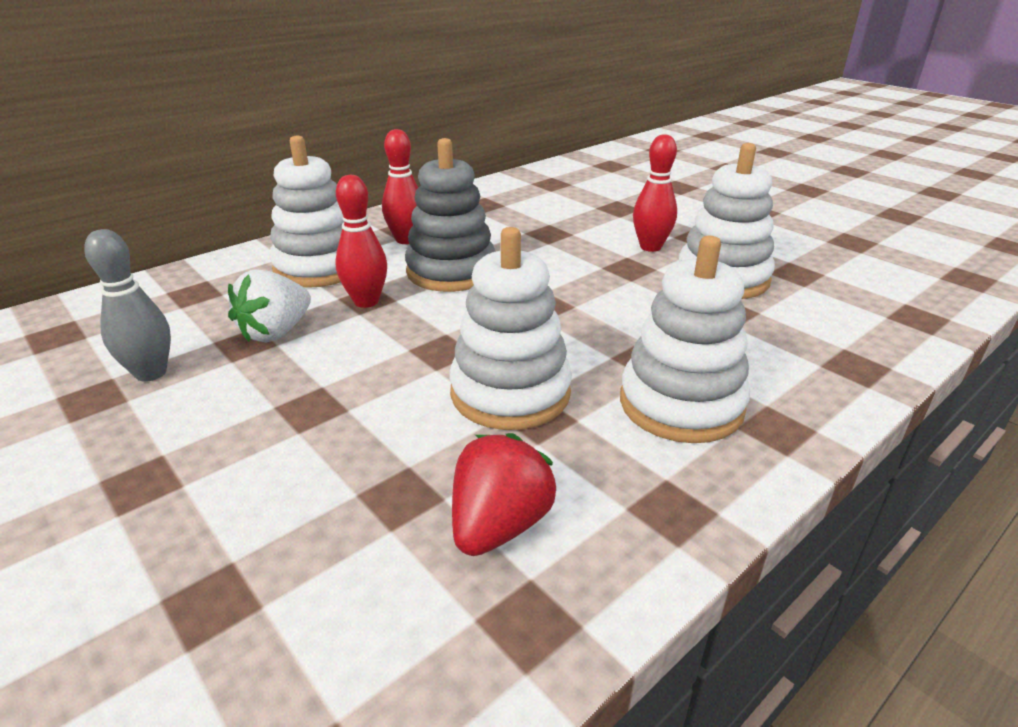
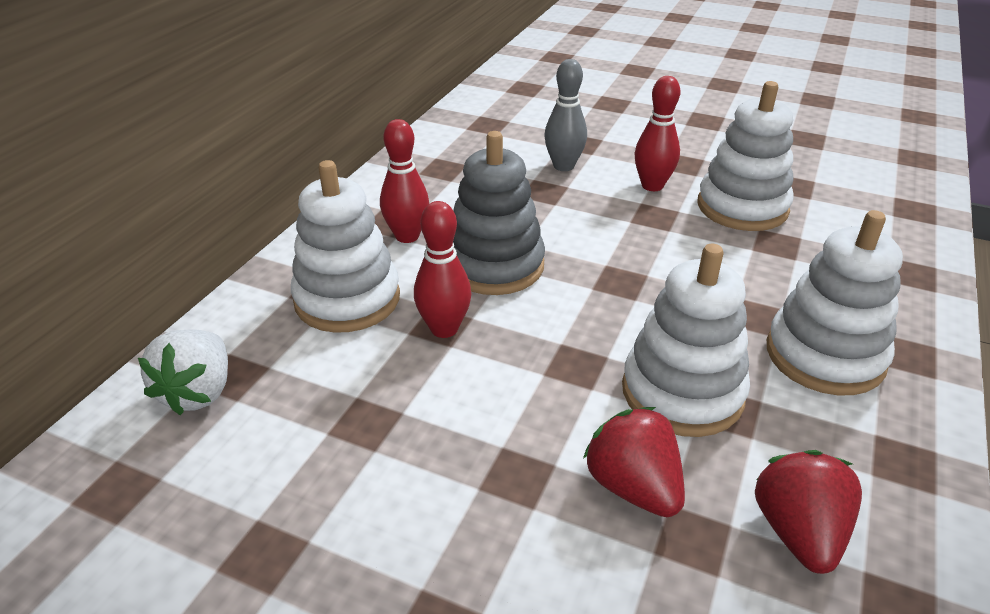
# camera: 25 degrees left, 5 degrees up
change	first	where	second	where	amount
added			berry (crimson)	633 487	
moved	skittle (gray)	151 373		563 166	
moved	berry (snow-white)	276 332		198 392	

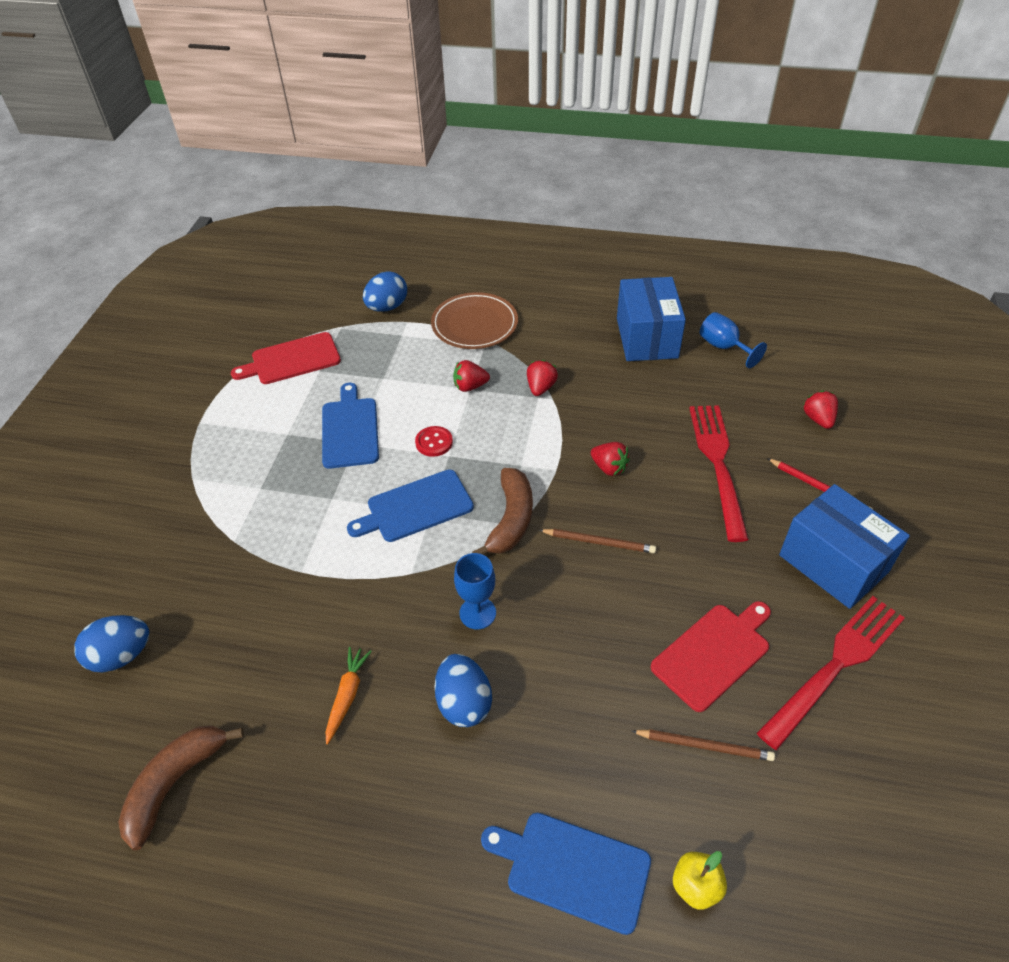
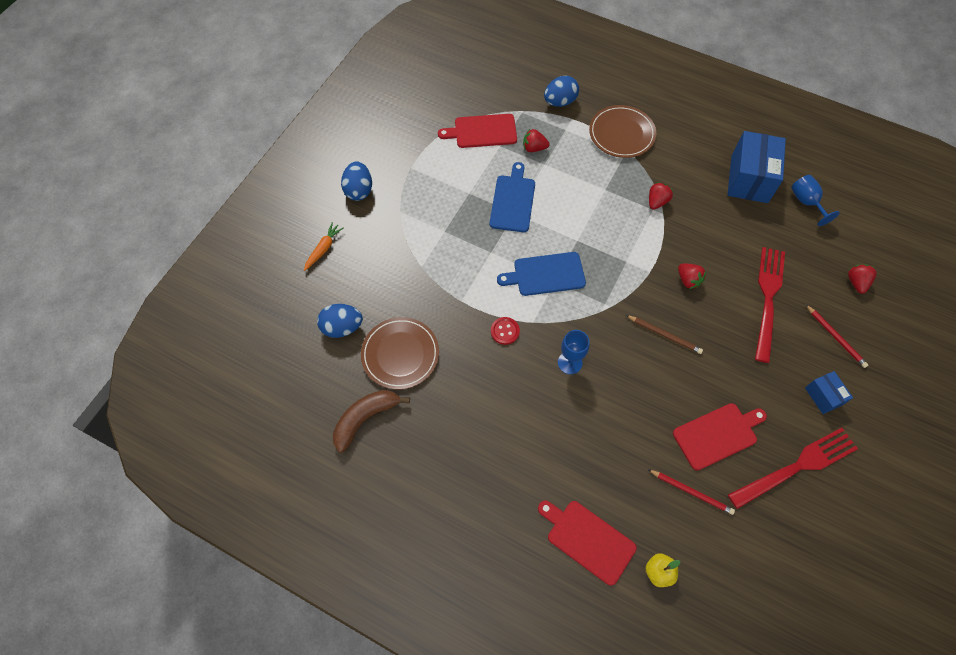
# camera: 15 degrees right, 15 degrees up
change	first	where	second	where	amount
removed	banana (dark brown)	511 520			
added			plate (dark brown)	400 354	
moved	carrot (bright orange)	347 696		323 249	
moved	sewing button (crimson)	434 442		505 331	
moved	toy egg (blue)	464 703		359 190	
moved	berry (crimson)	470 386		534 148	
recoloured	bread board (blue)	572 869	bread board (crimson)	588 539	
recoloured	pencil (dark brown)	704 746	pencil (crimson)	691 492	
resized	package (blue)	833 563		823 396	x0.51

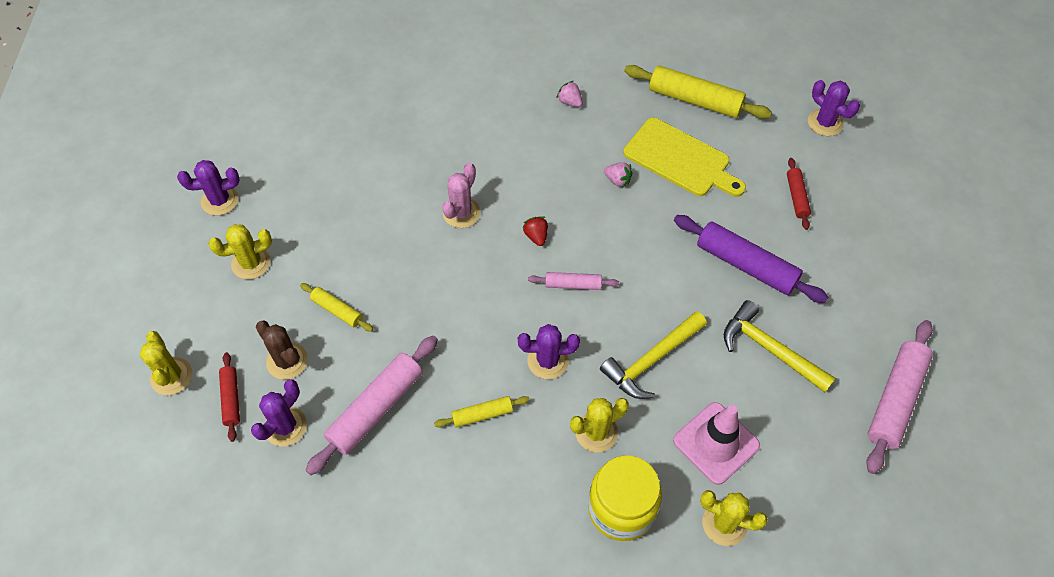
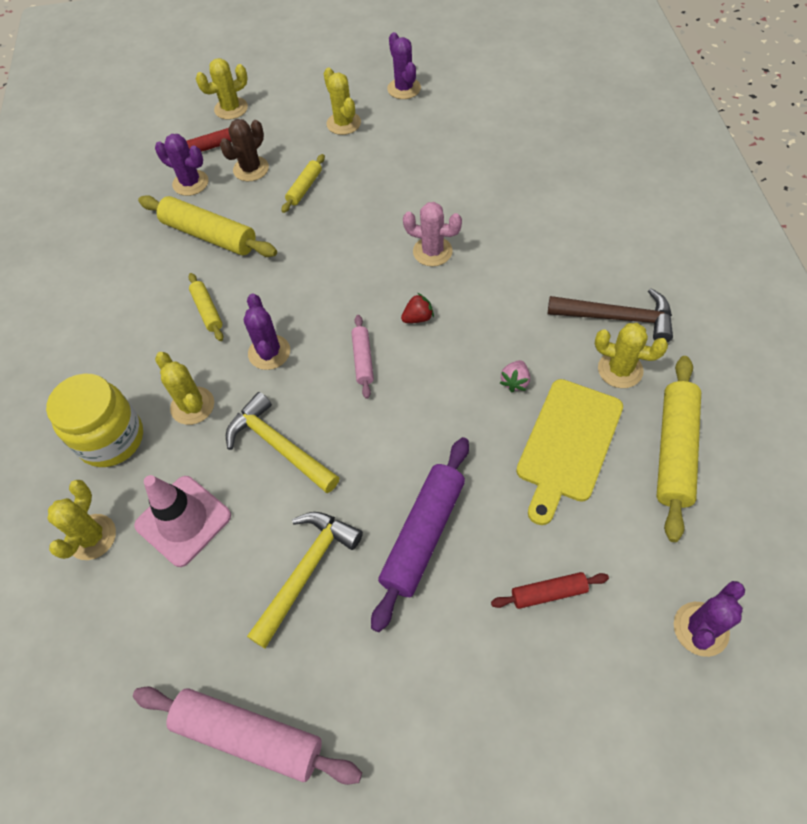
# camera: 85 degrees right, 0 degrees up
change	first	where	second	where	amount
added			cactus (bright yellow)	620 370	
replaced	berry (pink)	570 102	claw hammer (dark brown)	617 318	
recoloured	pastry roller (pink)	376 408	pastry roller (bright yellow)	210 235	

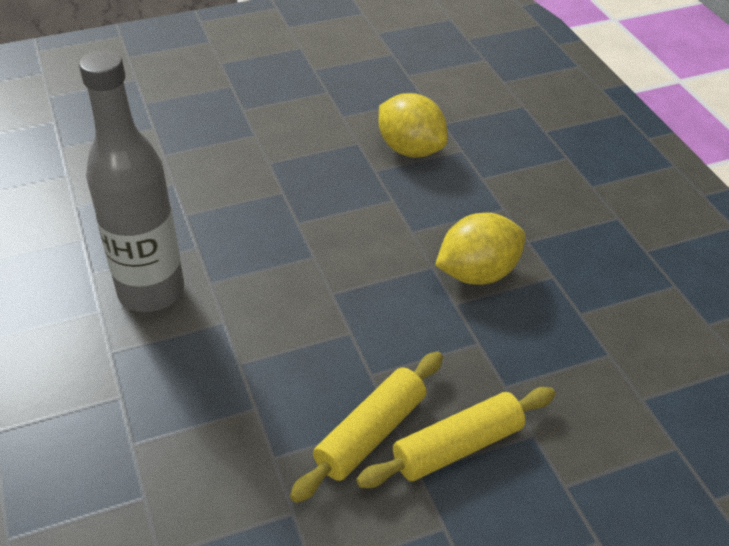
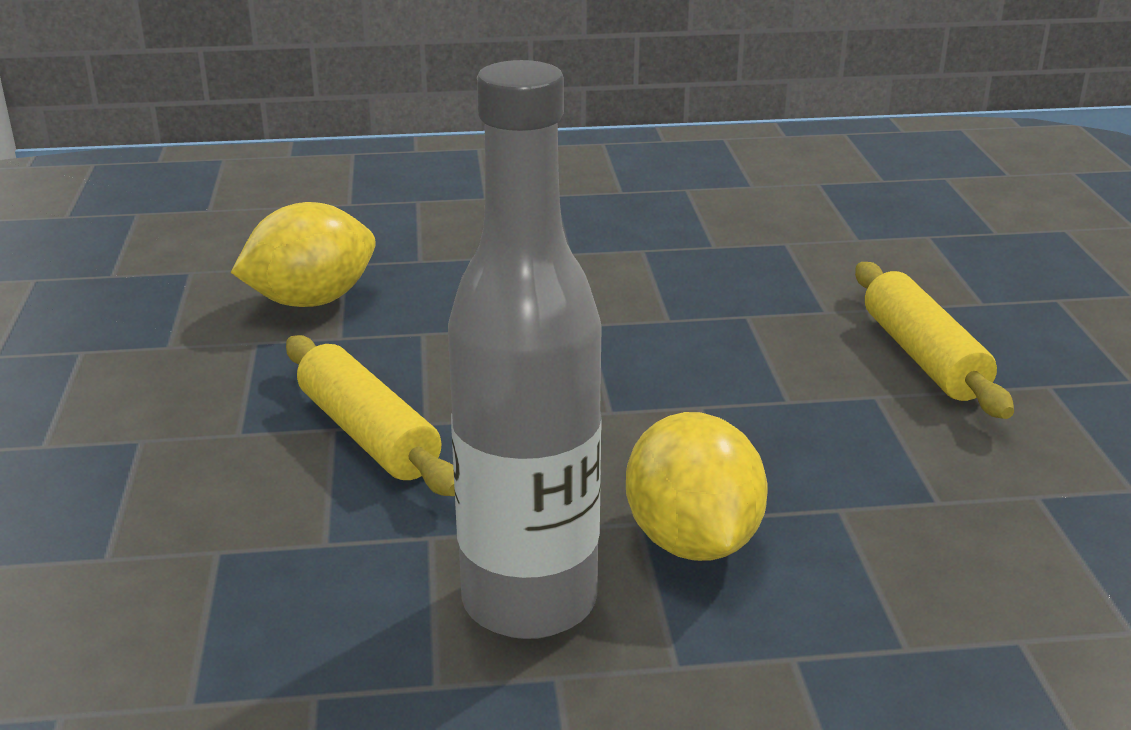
# camera: 75 degrees left, 15 degrees down
change	first	where	second	where	amount
moved	pastry roller (bright yellow)	371 434		369 434	
moved	citrus fruit (bright yellow)	478 273		692 541	

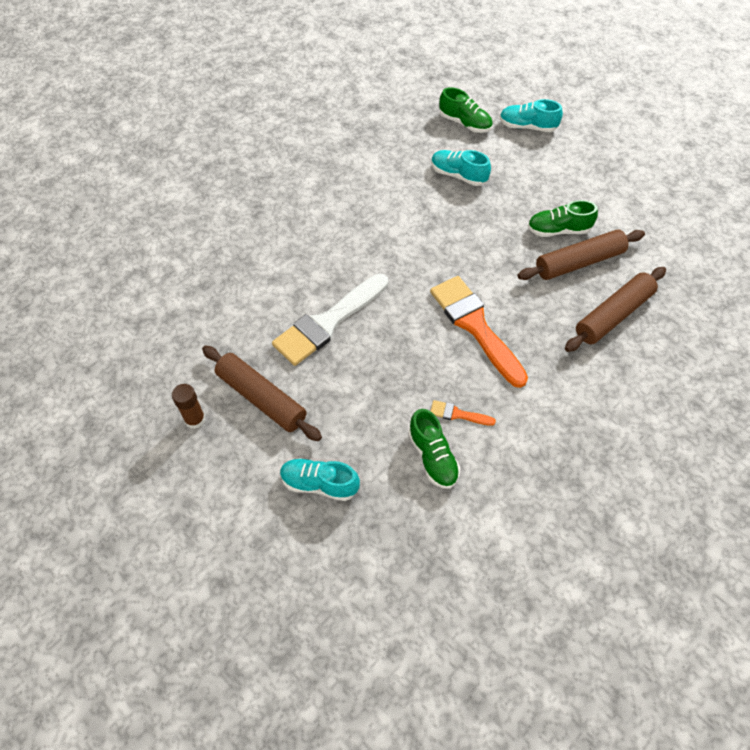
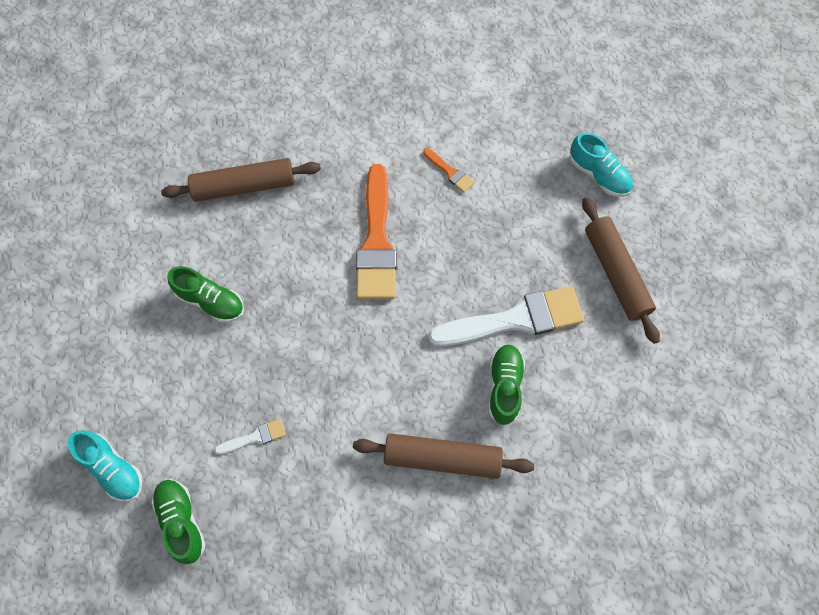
# camera: 150 degrees left, 10 degrees up
change	first	where	second	where	amount
removed	stick of glue (dark brown)	195 419			
moved	lace-up shoe (emerald)	432 457		504 387	
moved	pastry roller (dark brown)	579 262		442 458	
replaced	lace-up shoe (turquoise)	458 175	brush (snow-white)	254 437	

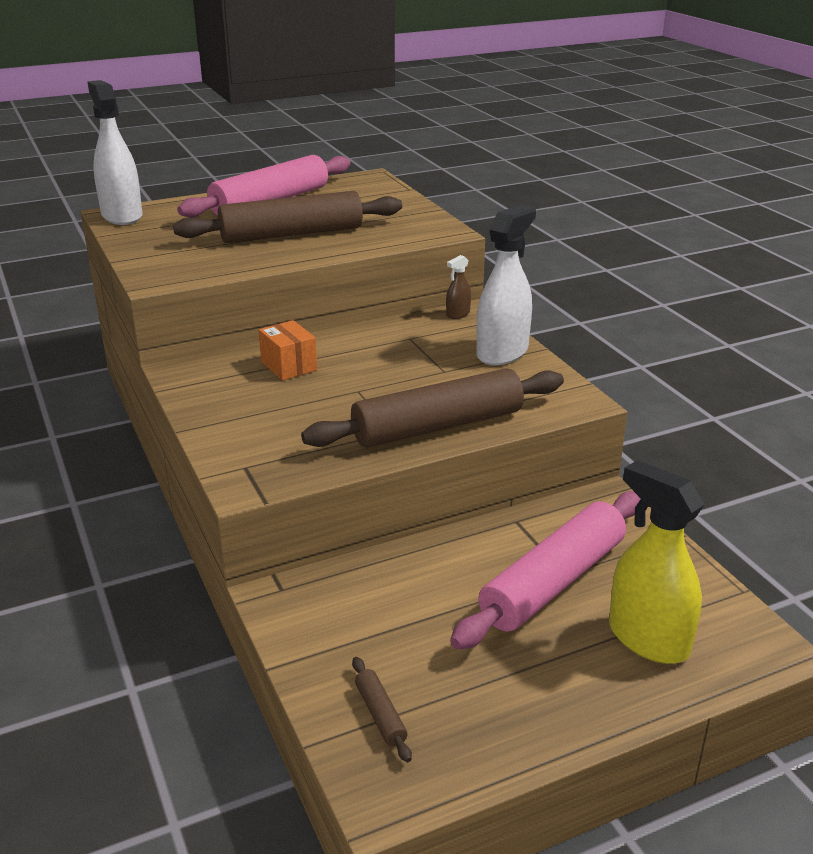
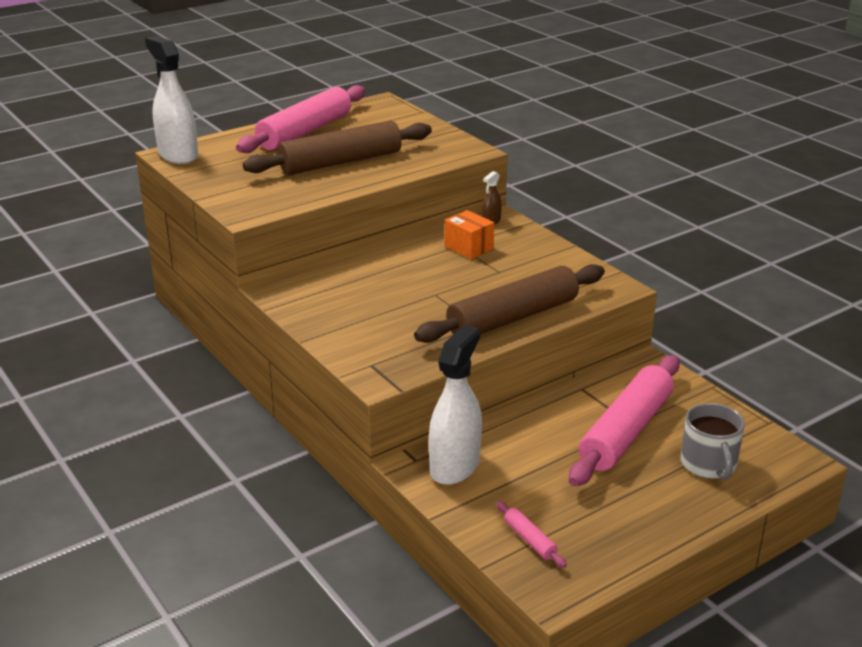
# camera: 10 degrees left, 0 degrees up
change	first	where	second	where	amount
moved	package (bright orange)	289 366		468 248	
moved	spray cleaner (snow-white)	502 352		455 466	
replaced	spray cleaner (bright yellow)	648 639	tea mug (gray)	708 464	
recoloured	pastry roller (dark brown)	380 714	pastry roller (pink)	529 540	

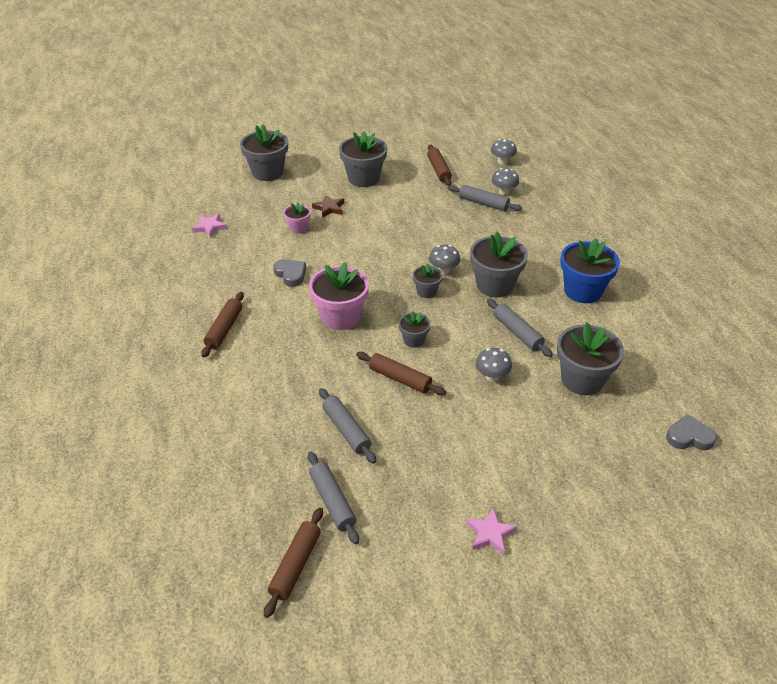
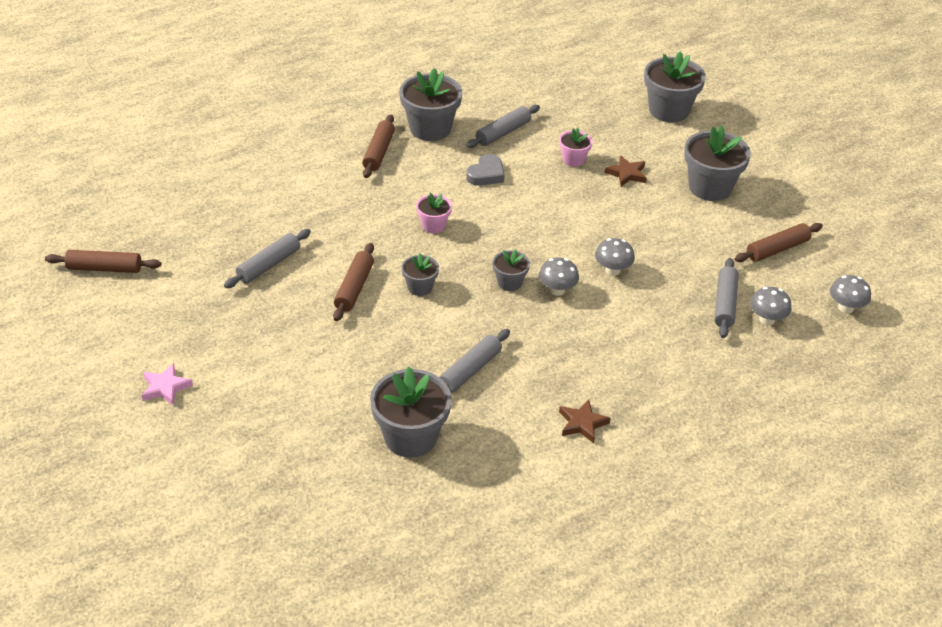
# camera: 70 degrees right, 0 degrees up
change	first	where	second	where	amount
removed	star (pink)	210 227			
removed	heart shape (gray)	689 437			
moved	pastry roller (gray)	332 501		503 132	
moved	flower pot (gray)	495 285		430 128	
moved	mushroom (gray)	492 376		612 270	
replaced	flower pot (blue)	582 291	star (dark brown)	582 423	
turned	pastry roller (dark brown)	224 329		378 152	75 degrees counterclockwise
resized	flower pot (pink)	340 316		433 225	x0.53

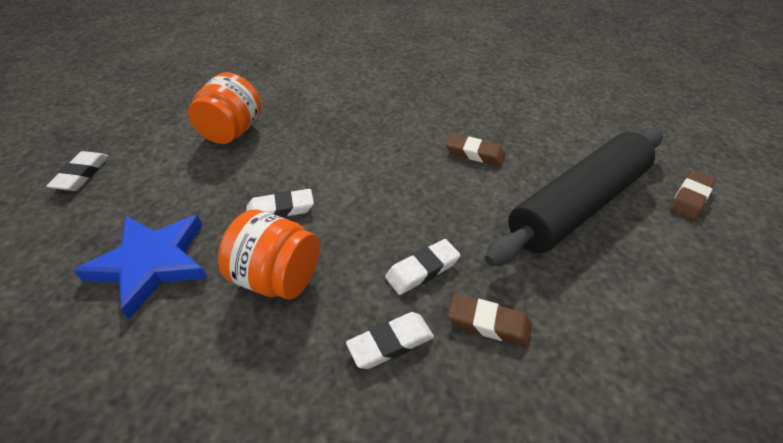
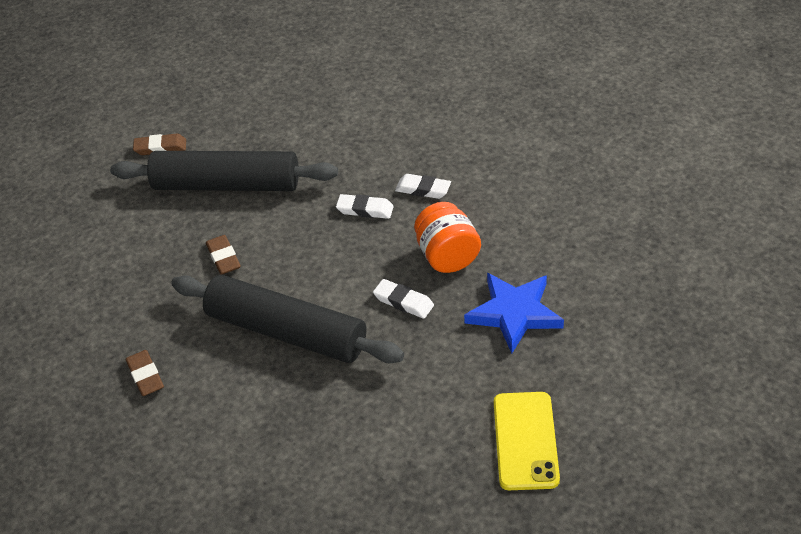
# camera: 130 degrees left, 0 degrees up
change	first	where	second	where	amount
removed	jar (bright orange)	232 132			
added			pastry roller (jet-black)	287 331	
moved	gum eraser (dark brown)	488 323		145 376	
replaced	gum eraser (snow-white)	82 174	mobile phone (bright yellow)	525 440	

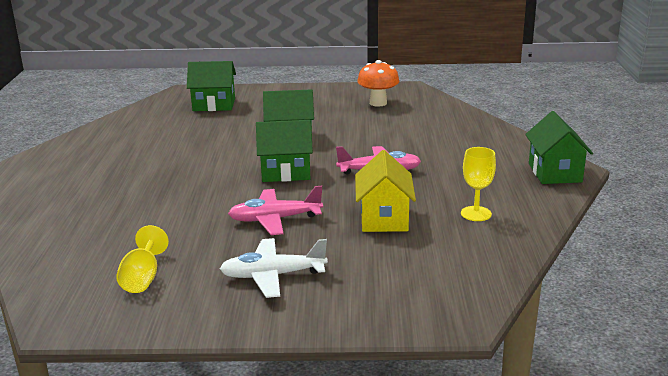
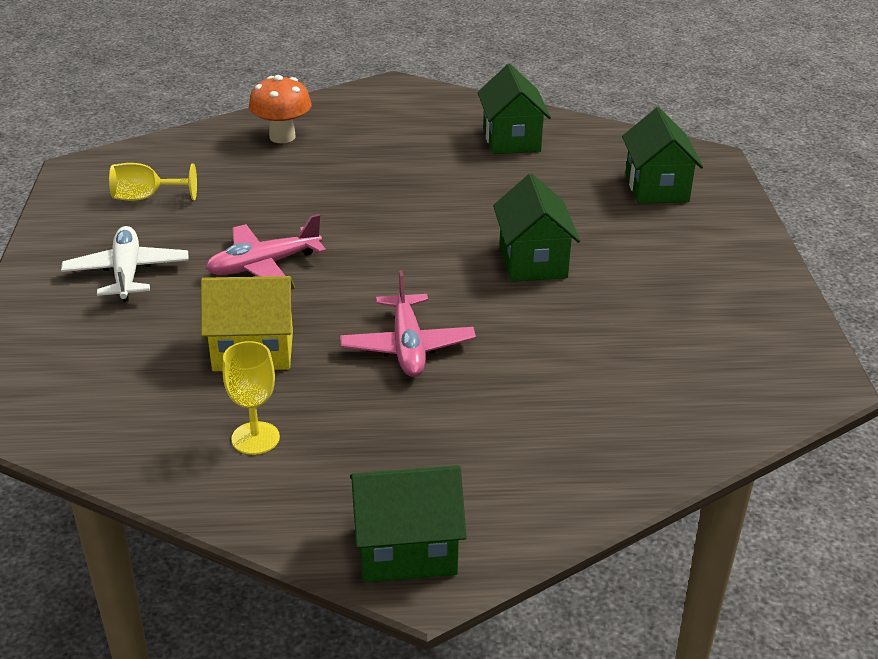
# camera: 85 degrees right, 10 degrees up
change	first	where	second	where	amount
moved	house (emerald)	286 172		511 139	
moved	mushroom (bright orange)	378 103		282 137	
turned	toy plane (pink)	275 219		264 265	105 degrees counterclockwise

